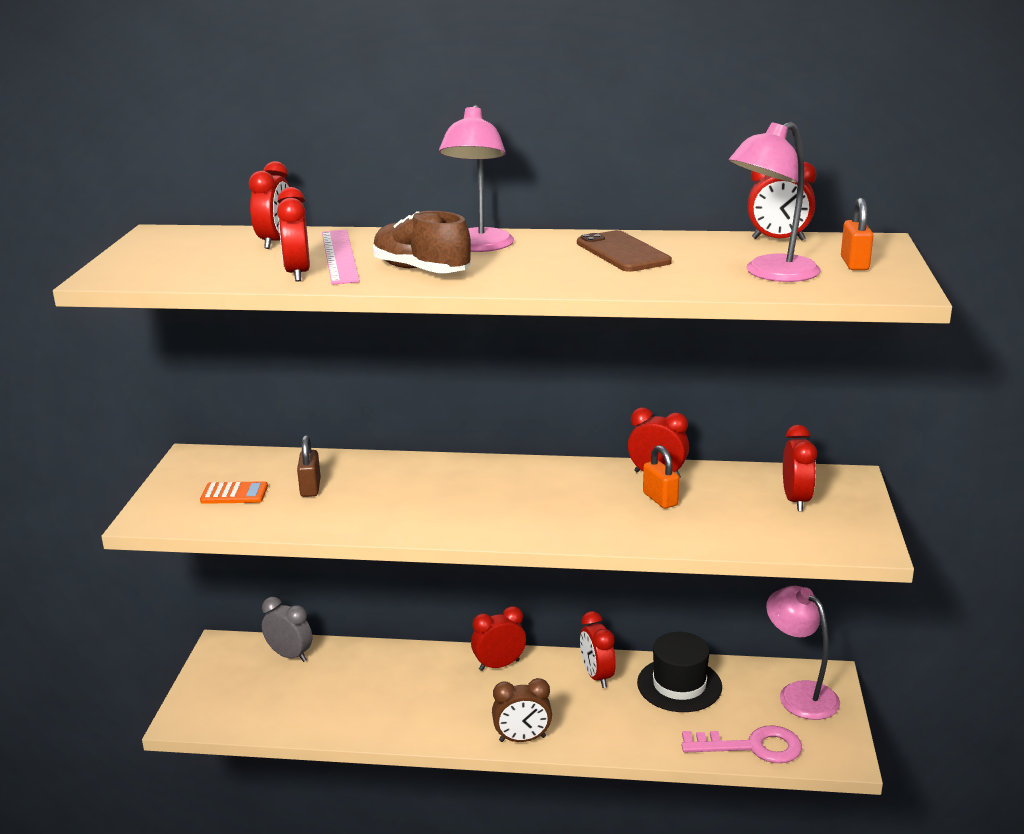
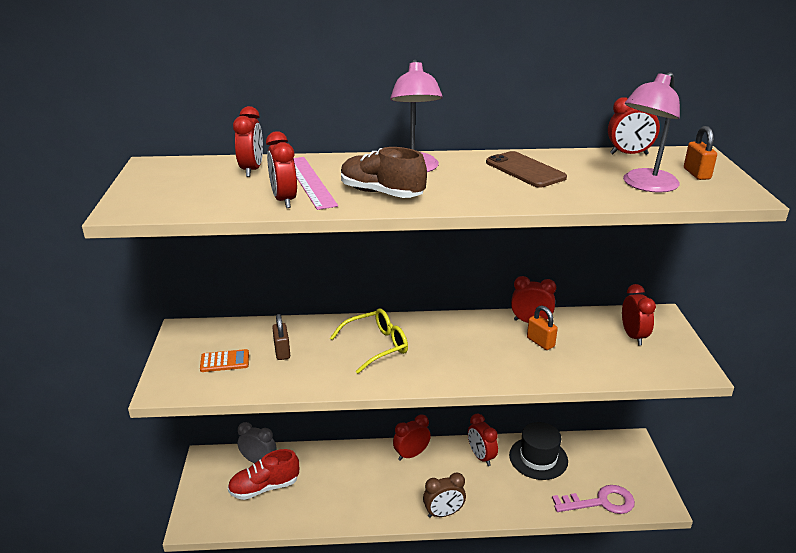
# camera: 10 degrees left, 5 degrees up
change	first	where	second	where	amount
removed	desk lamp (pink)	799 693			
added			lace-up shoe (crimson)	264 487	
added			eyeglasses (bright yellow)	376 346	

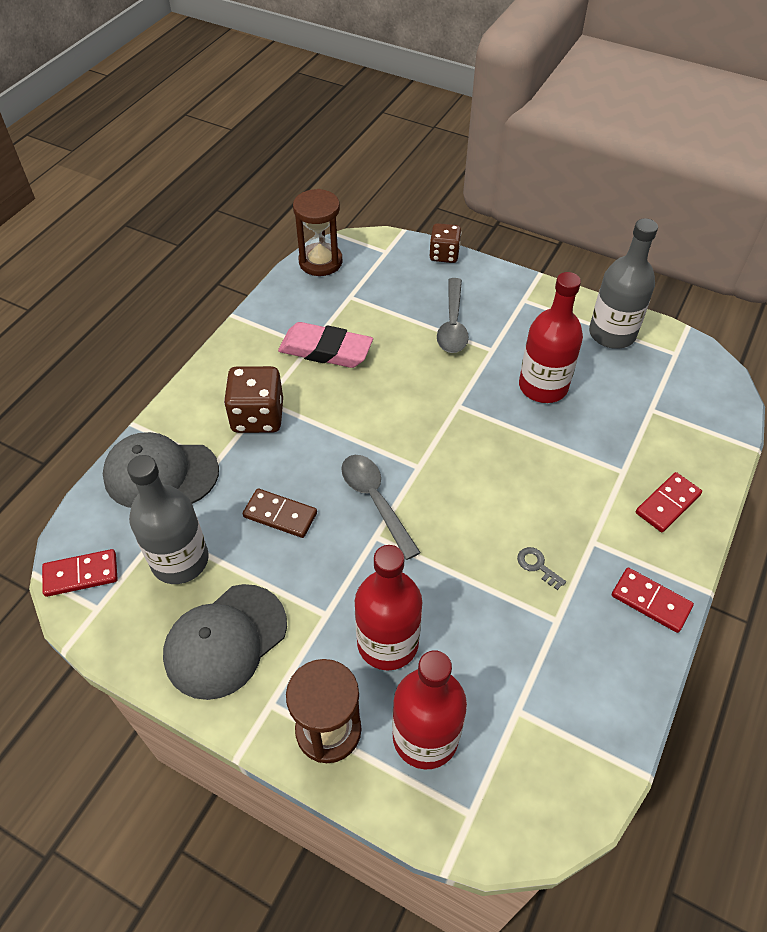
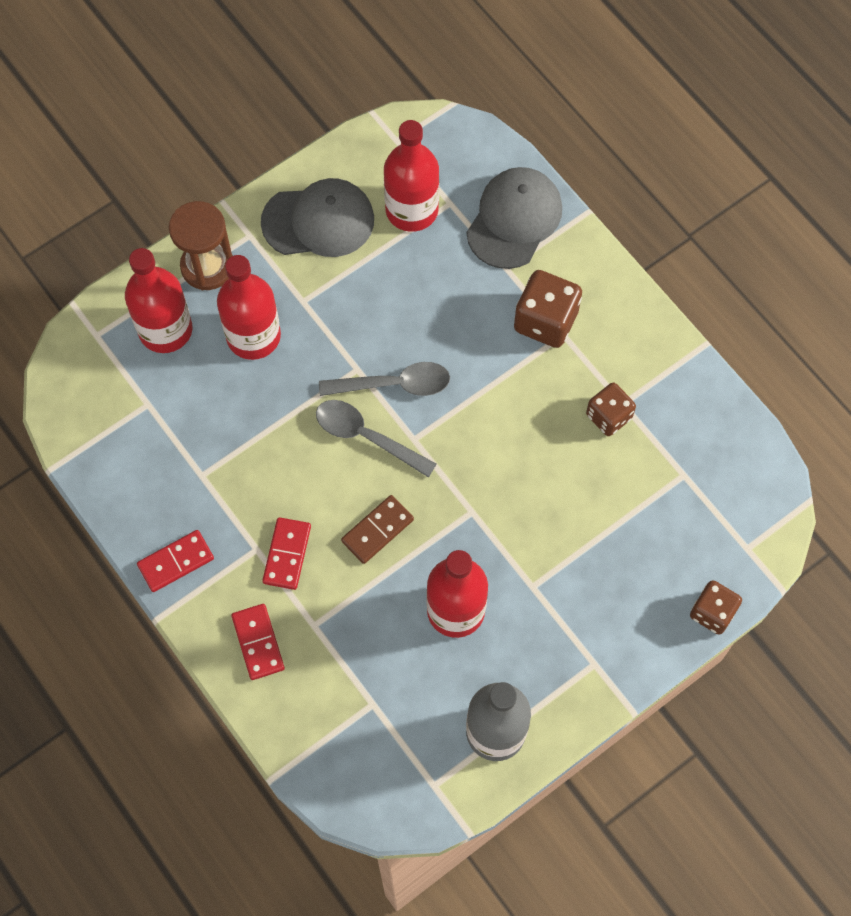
# camera: 115 degrees right, 15 degrees up
change	first	where	second	where	amount
removed	sandglass (dark brown)	320 262			
removed	latchkey (gray)	537 566			
moved	domino (crimson)	81 574		287 554	
moved	domino (dark brown)	280 515		377 530	
moved	teaspoon (gray)	452 324		367 437	
replaced	gum eraser (pink)	325 350	game die (dark brown)	608 416	
recoloured	bottle (gray)	180 560	bottle (crimson)	412 210	
turned	peaked cap (gray)	225 641		318 221	105 degrees clockwise

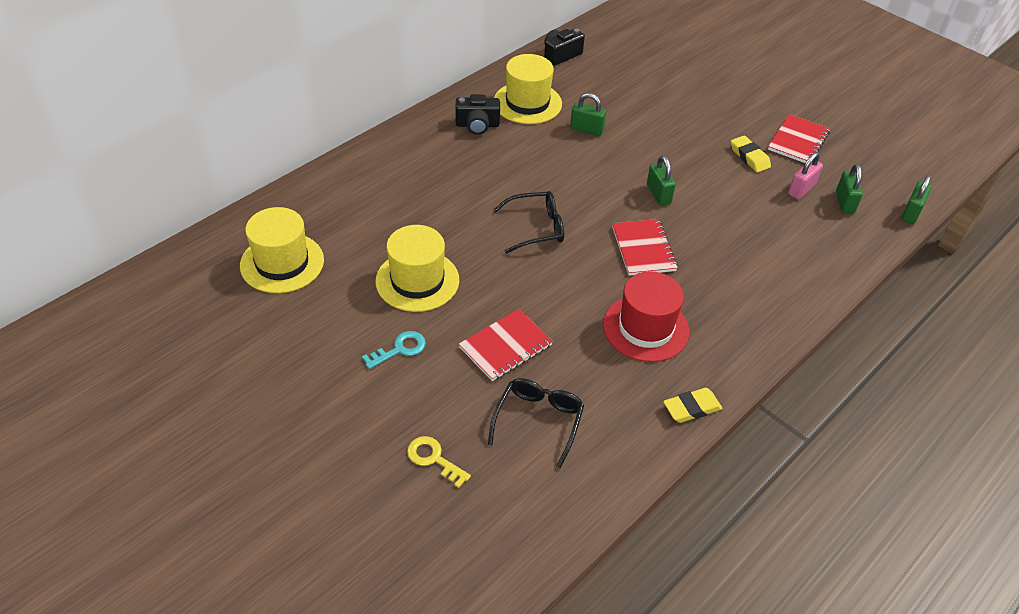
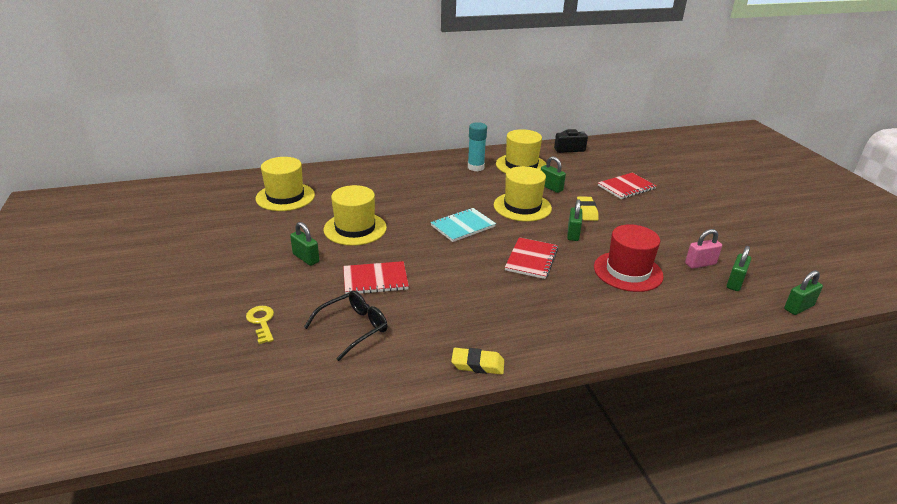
# camera: 30 degrees right, 15 degrees down
change	first	where	second	where	amount
added			hat (bright yellow)	522 206	
moved	hat (crimson)	645 328		628 271	
moved	gum eraser (bright yellow)	749 157		586 211	
moved	notebook (crimson)	798 141		626 187	
replaced	latchkey (turquoise)	400 349	padlock (emerald)	306 258	
replaced	camera (jet-black)	477 125	stick of glue (turquoise)	475 167	
replaced	eyeglasses (jet-black)	536 228	notebook (turquoise)	463 226	

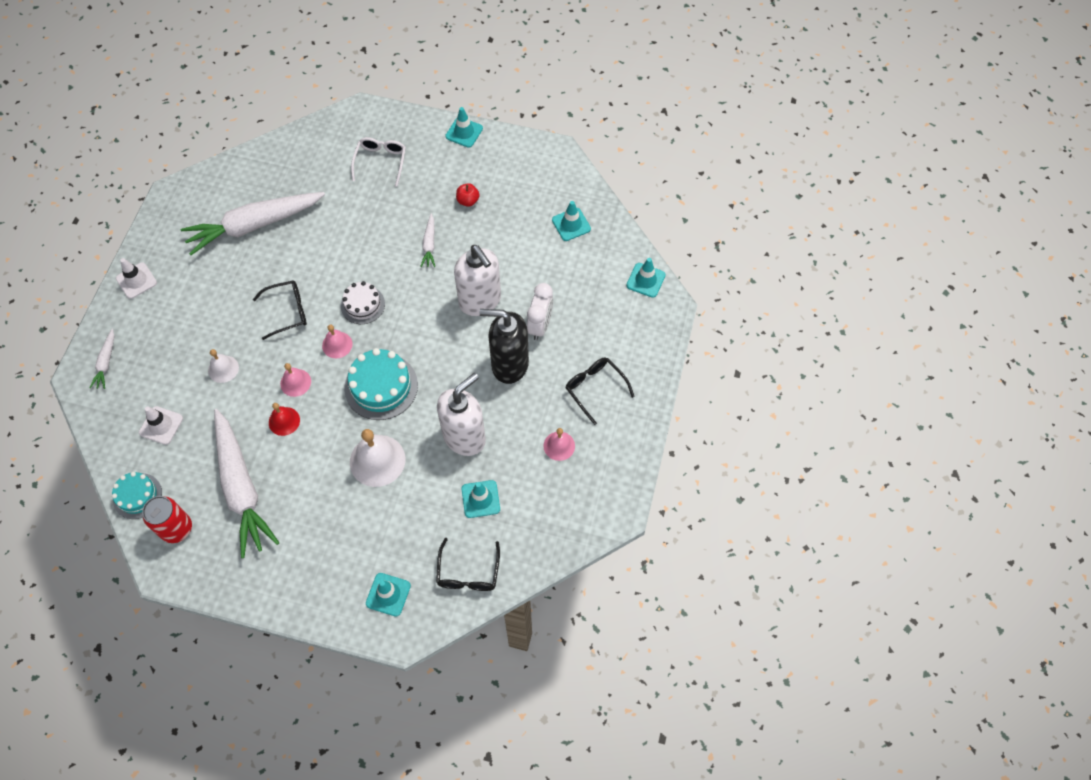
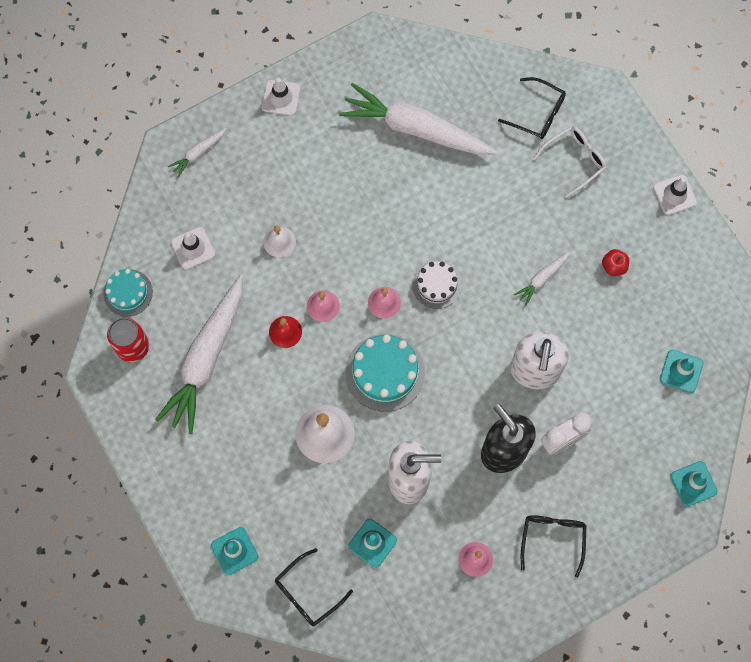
# camera: 45 degrees right, 10 degrees up
change	first	where	second	where	amount
moved	eyeglasses (jet-black)	287 312		538 113	
recoloured	traffic cone (turquoise)	464 132	traffic cone (snow-white)	674 195	

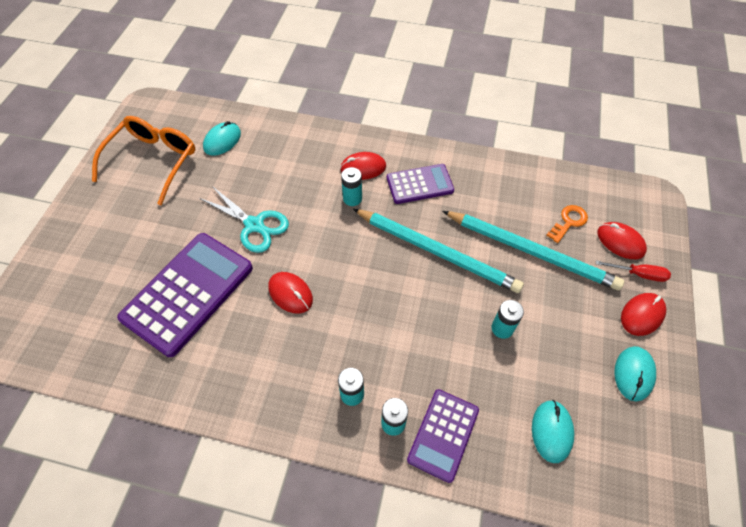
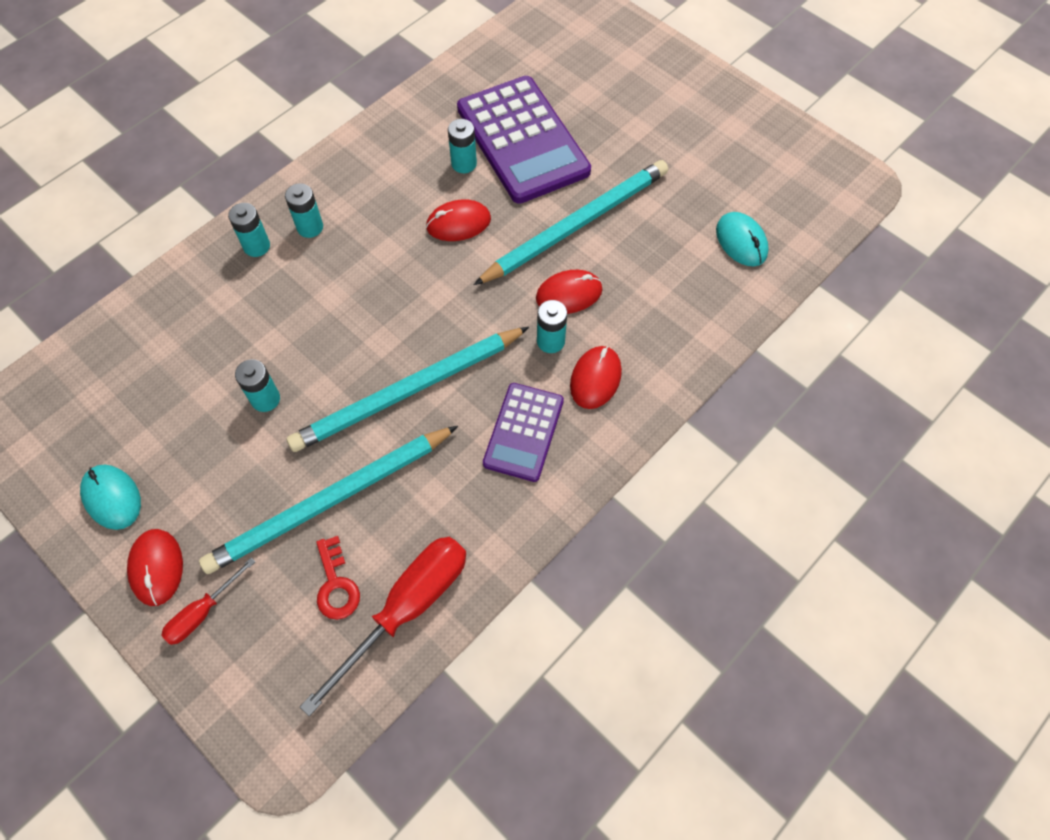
# camera: 120 degrees right, 5 degrees up
change	first	where	second	where	amount
removed	eyeglasses (bright orange)	153 161			
removed	pocket calculator (purple)	443 434			
removed	computer mouse (turquoise)	552 431			
added			hand screwdriver (crimson)	406 609	
added			power cell (turquoise)	464 164	
moved	computer mouse (crimson)	620 242		569 294	
replaced	scissors (turquoise)	254 225	pencil (turquoise)	575 225	
recoloured	latchkey (bright orange)	568 222	latchkey (crimson)	336 584	

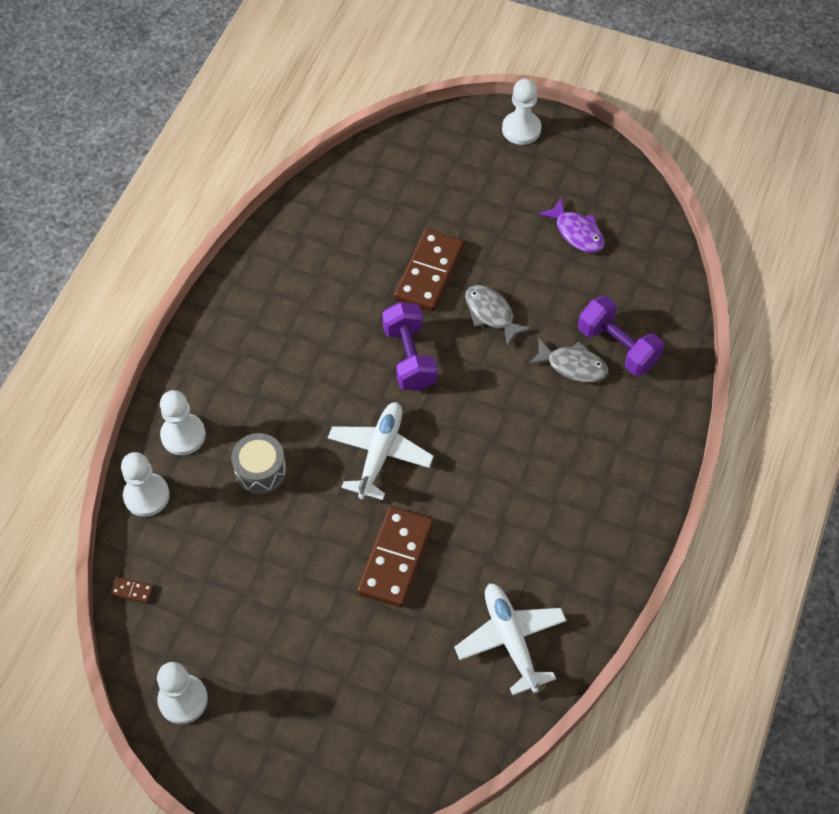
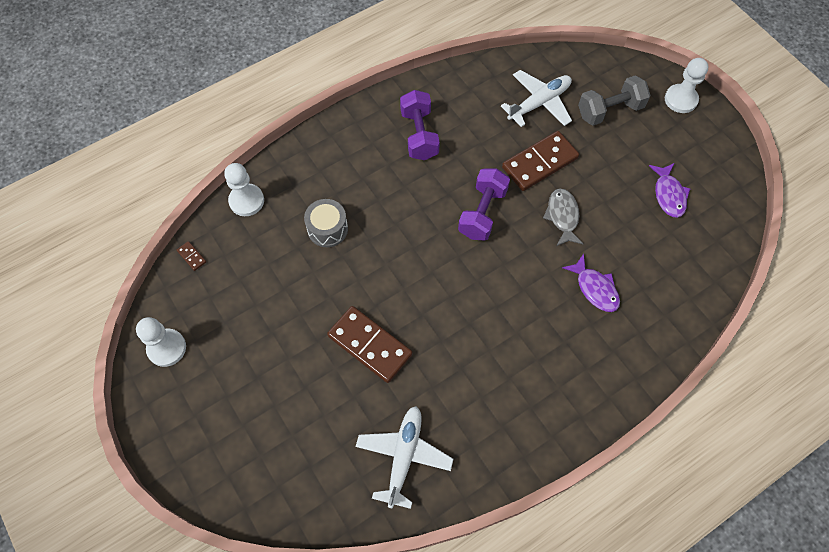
# camera: 35 degrees right, 5 degrees up
change	first	where	second	where	amount
removed	chess pawn (snow-white)	183 435			
added			free weight (gray)	610 111	
moved	toy plane (snow-white)	380 454		539 103	
moved	free weight (purple)	617 346		419 135	
recoloured	fish figure (gray)	572 366	fish figure (purple)	595 288	
turned	domino (dark brown)	396 558		369 345	75 degrees clockwise

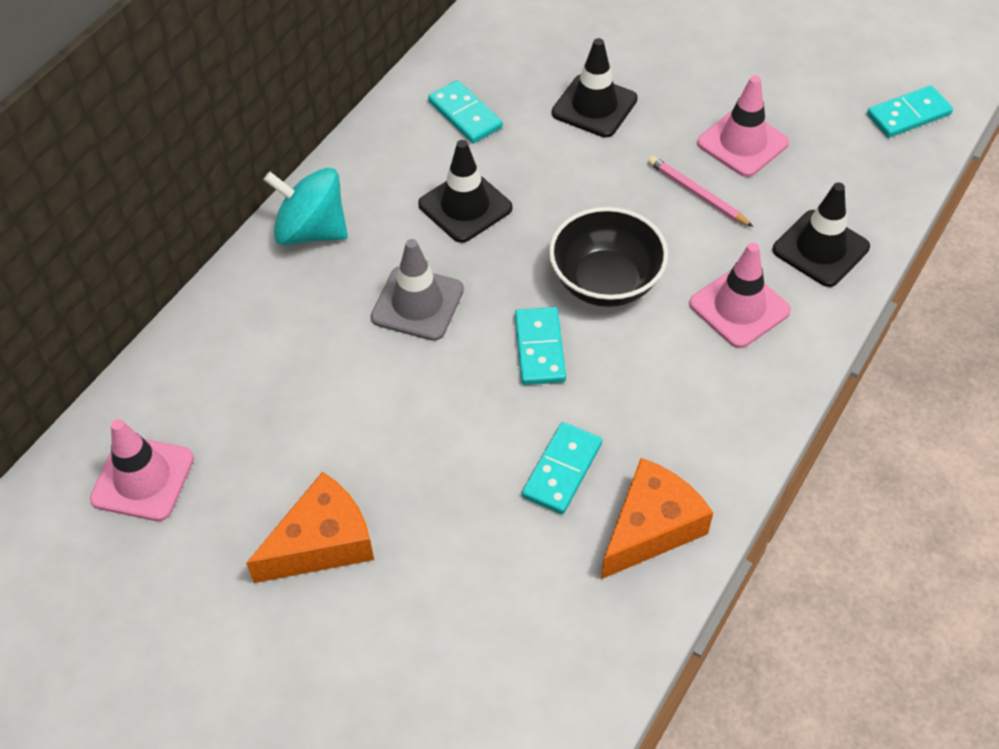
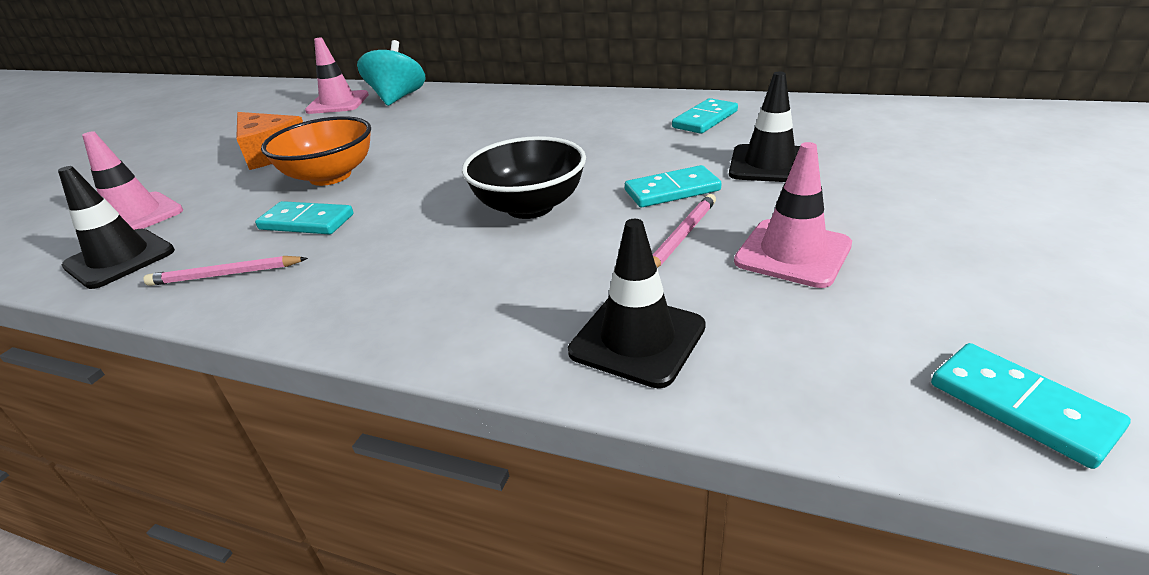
# camera: 80 degrees right, 20 degrees down
change	first	where	second	where	amount
removed	traffic cone (gray)	417 303			
added			serving bowl (bright orange)	330 176	
moved	toy top (turquoise)	311 231		398 98	
moved	traffic cone (jet-black)	465 206		120 259	
moved	domino (turquoise)	540 348		672 191	
moved	traffic cone (pink)	739 307		135 216	
replaced	piece of cheese (bright orange)	651 527	pencil (pink)	225 275	

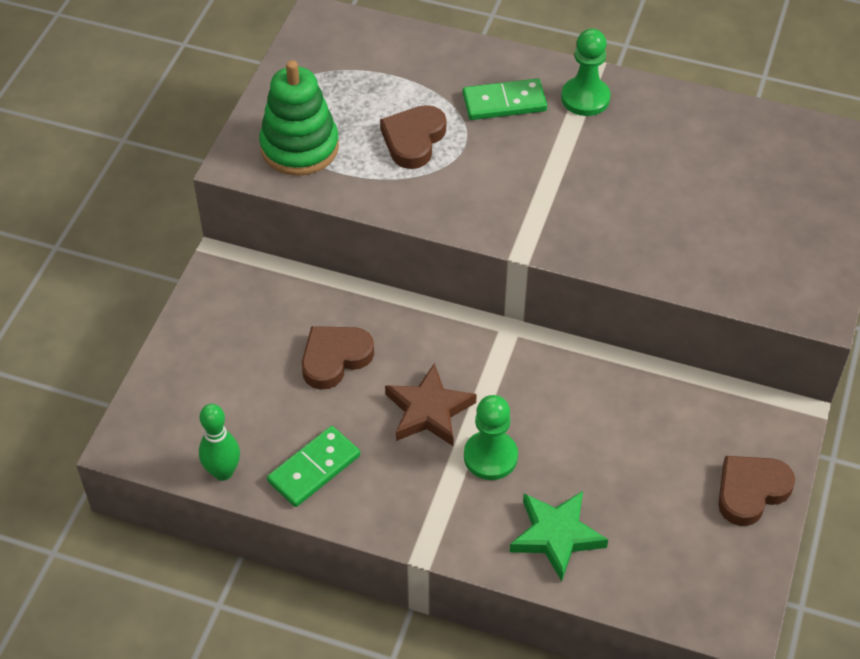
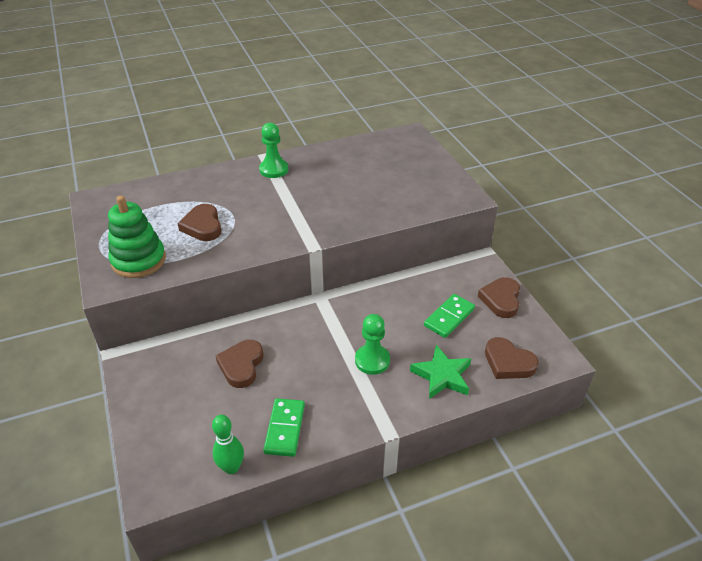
# camera: 40 degrees left, 10 degrees down
change	first	where	second	where	amount
removed	star (dark brown)	428 411			
added			heart shape (dark brown)	508 362	
moved	domino (emerald)	504 103		449 317	

